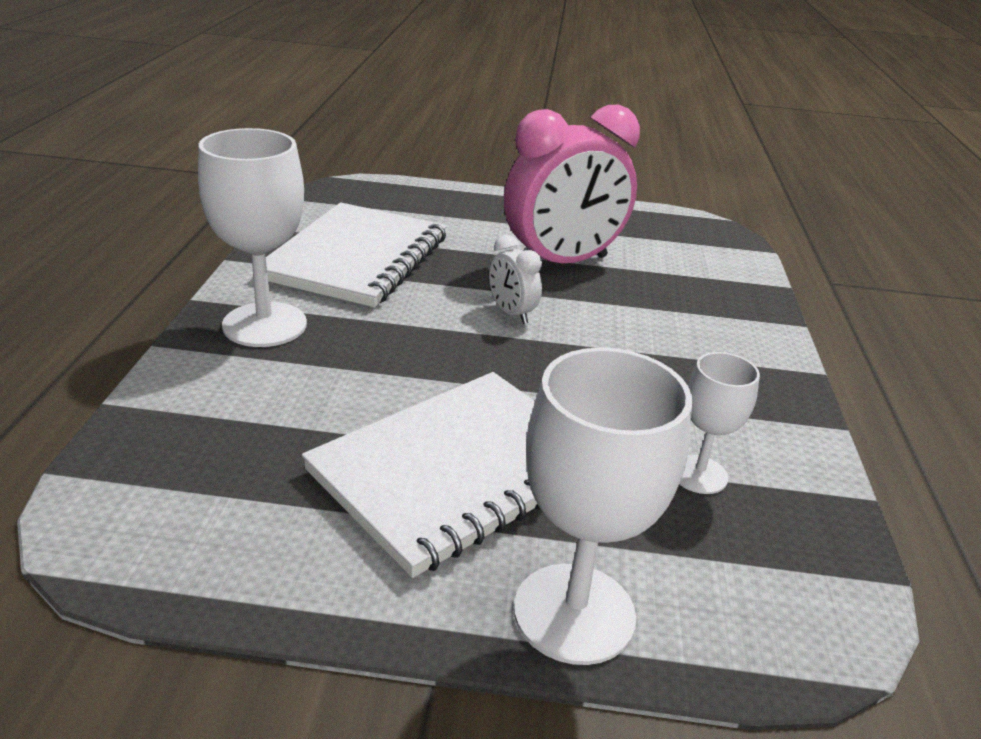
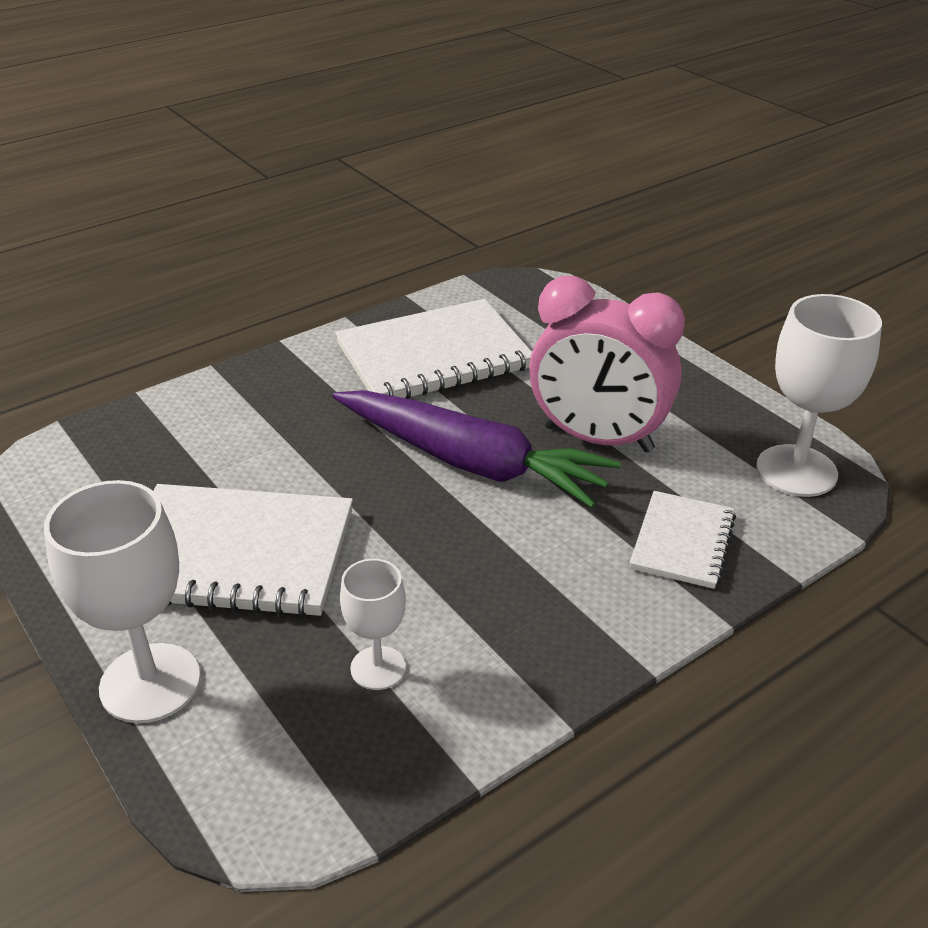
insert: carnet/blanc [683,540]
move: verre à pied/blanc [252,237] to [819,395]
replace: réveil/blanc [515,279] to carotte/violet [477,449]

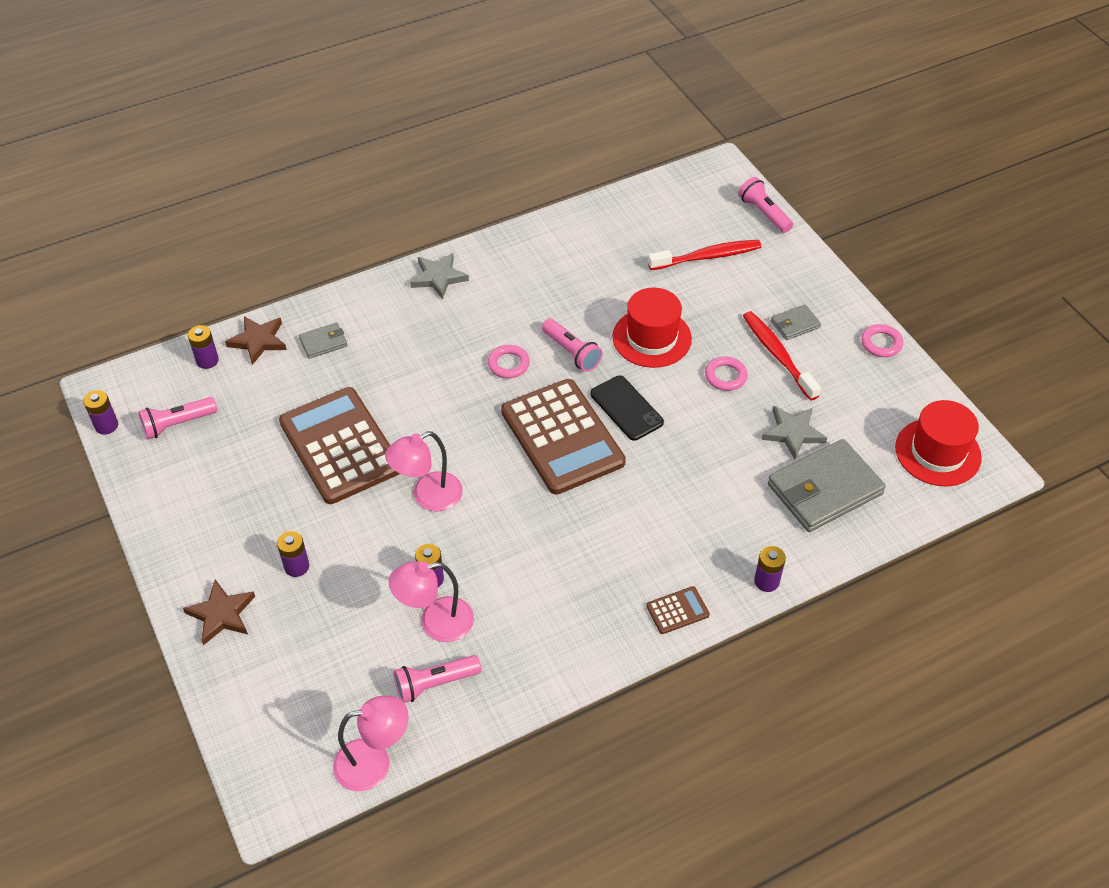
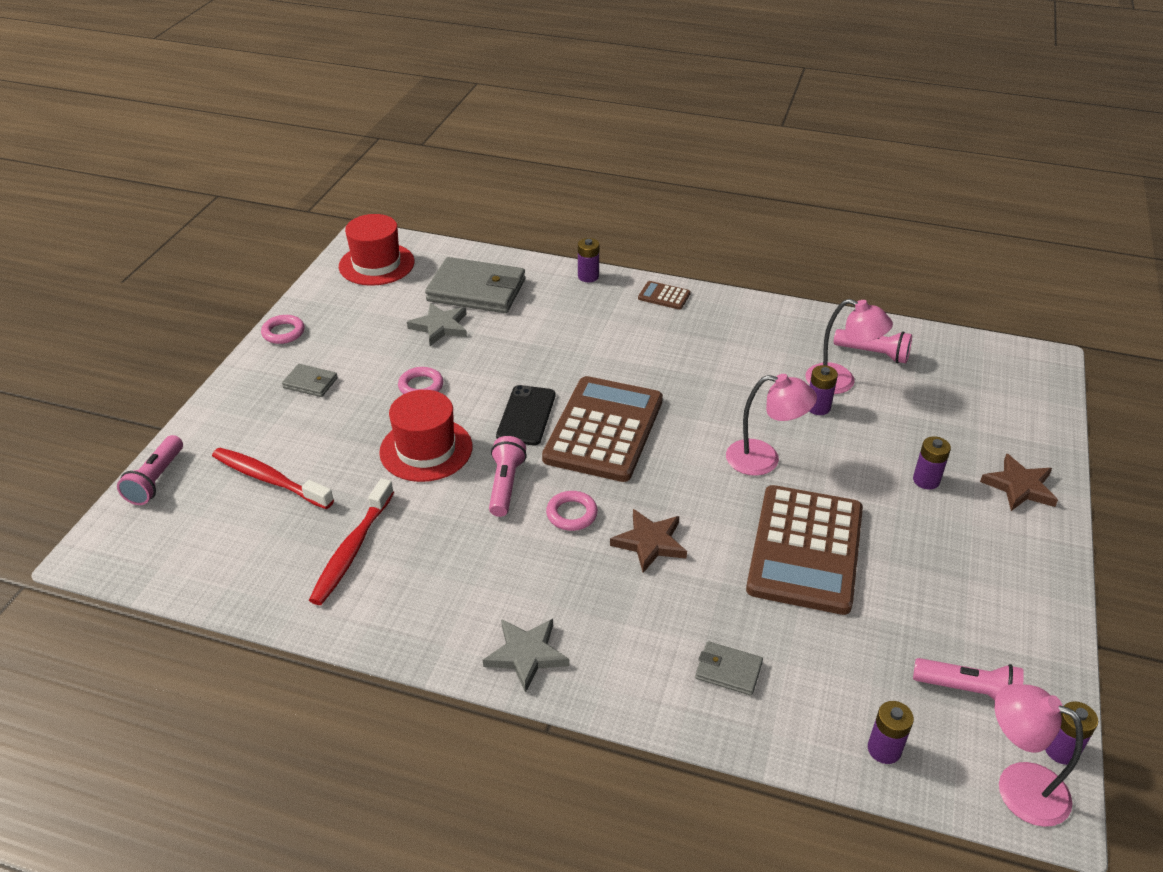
move: brosse à dents/rouge [782,356] to [351,542]; étoile/marron [256,340] to [648,541]; lampe/rose [371,743] to [1039,755]

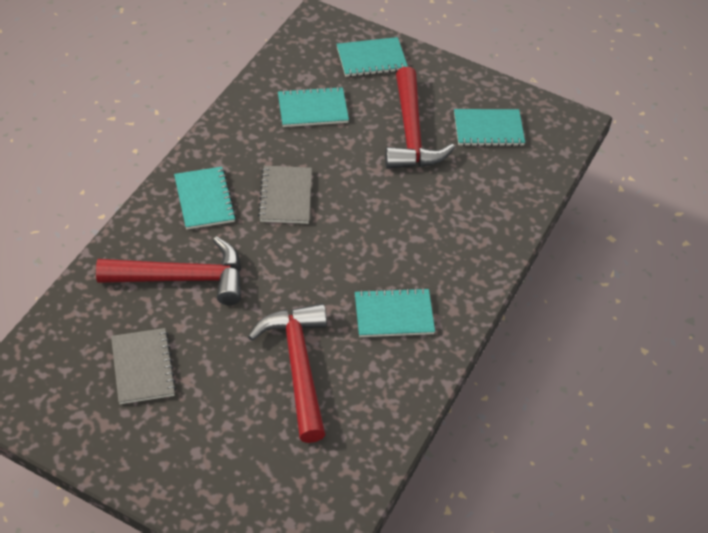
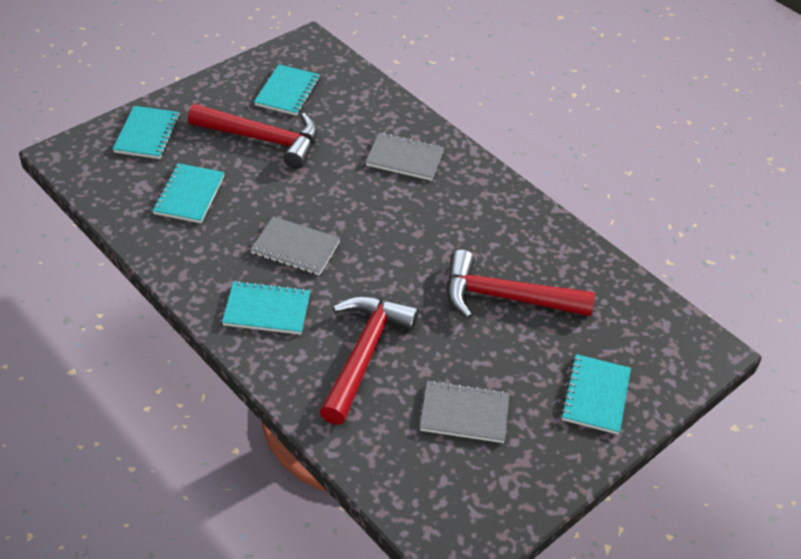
insert: carnet/gris [405,156]
move: carnet/turquoise [395,312] to [596,394]

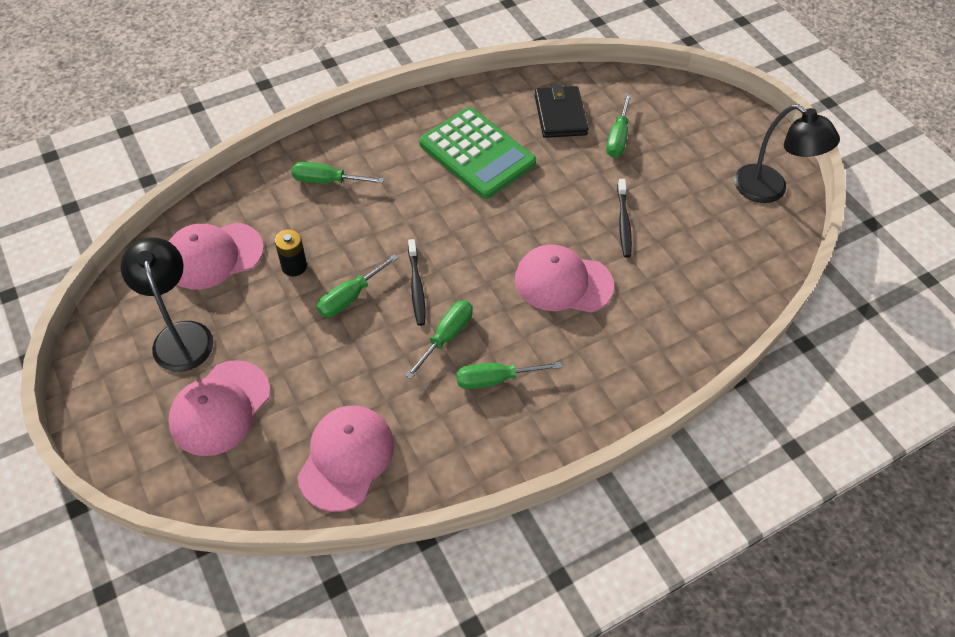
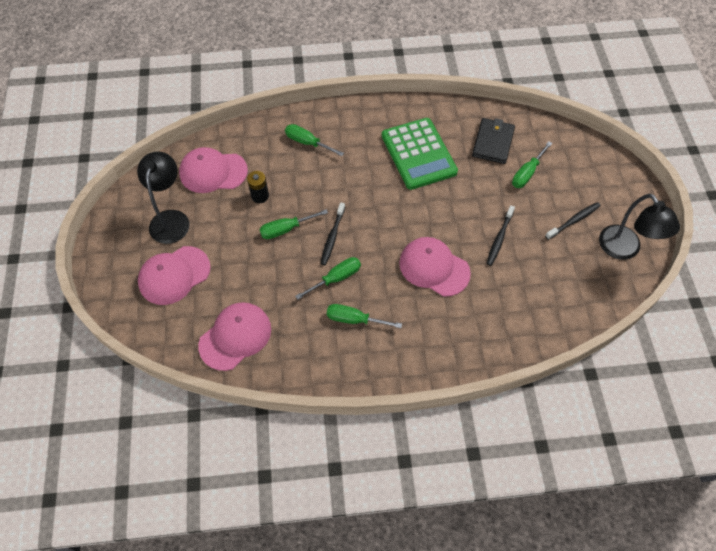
insert: brosse à dents/noir [573,221]

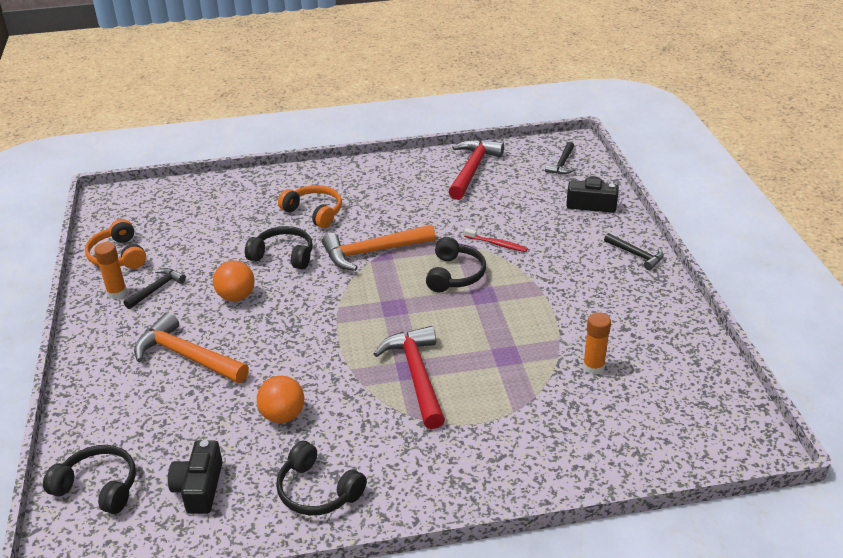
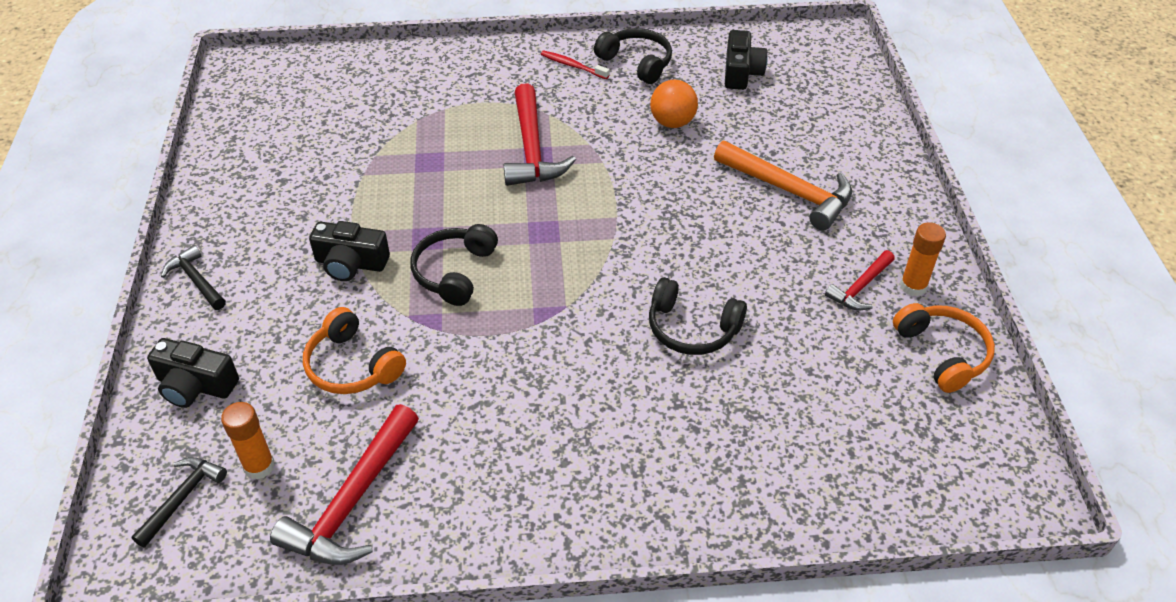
delete: marteau/orange [379,247]; balle/orange [234,281]; casque audio/noir [89,479]
insert: appareil photo/noir [349,251]
move: casque audio/orange [310,206] to [354,350]; brosse à dents/rouge [496,240] to [575,65]; bâton de colle/orange [597,343] to [248,441]
recolor: marteau/noir [155,288] to marteau/rouge [860,280]

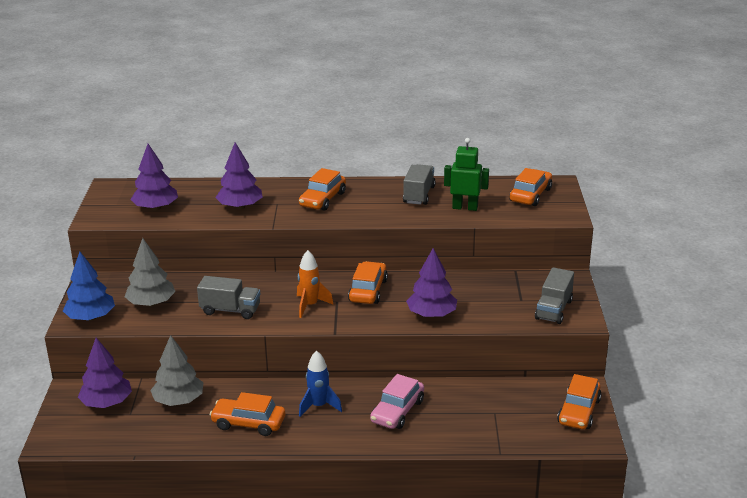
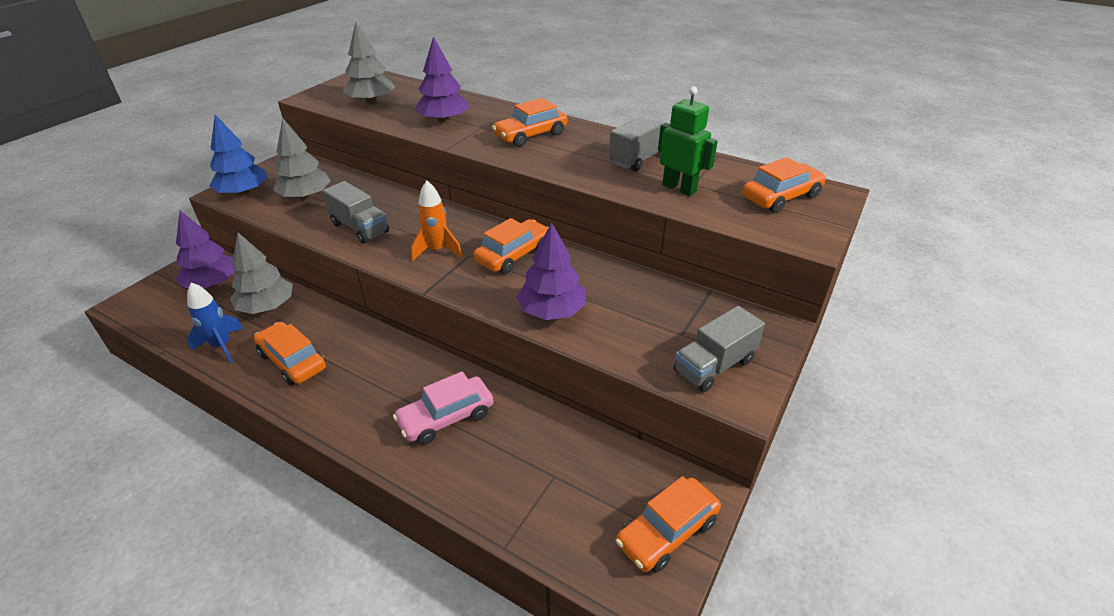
move: fusée/bleu [320,383] to [215,322]
recolor: arbre/violet [154,177] to arbre/gris [369,63]

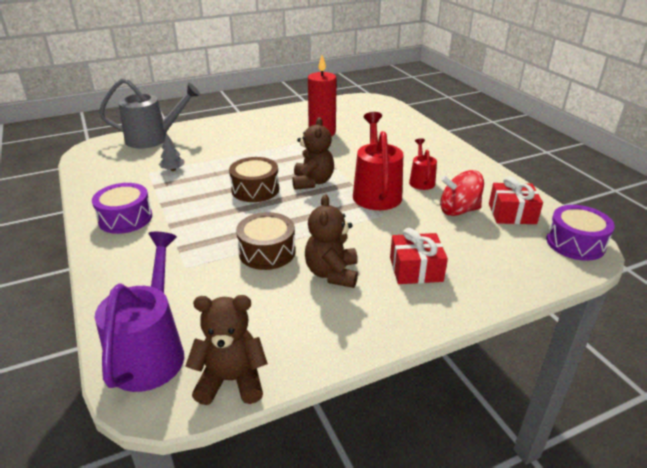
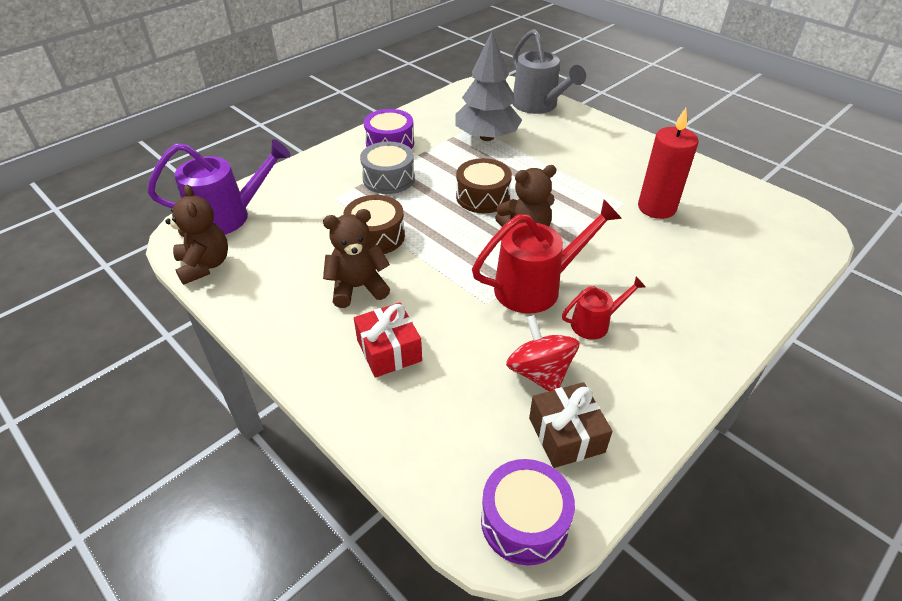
insert: tambour/gris [387,168]
recolor: cadeau/rouge [516,200] to cadeau/marron [570,425]
resize: arbre/gris [172,152] = [488,86] x2.48

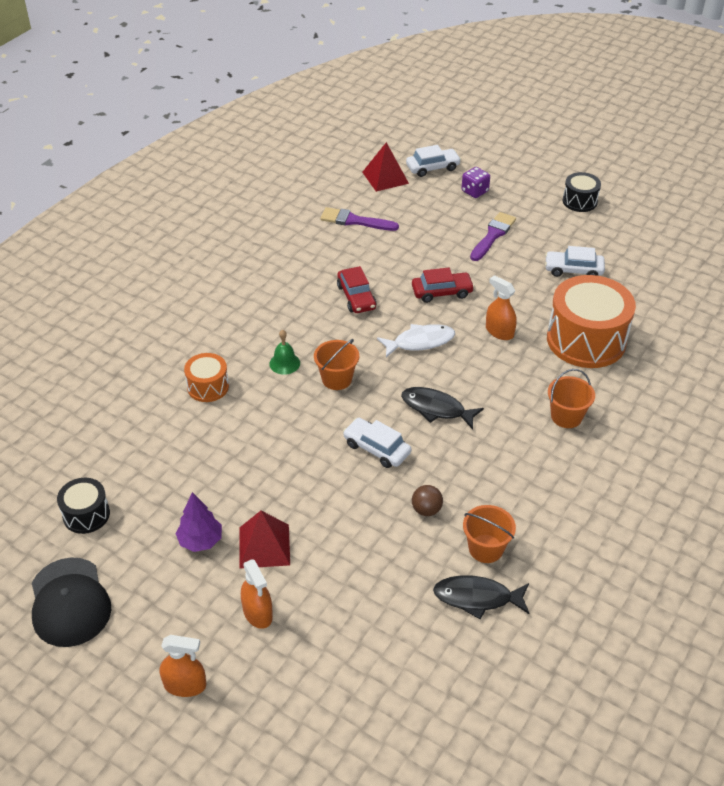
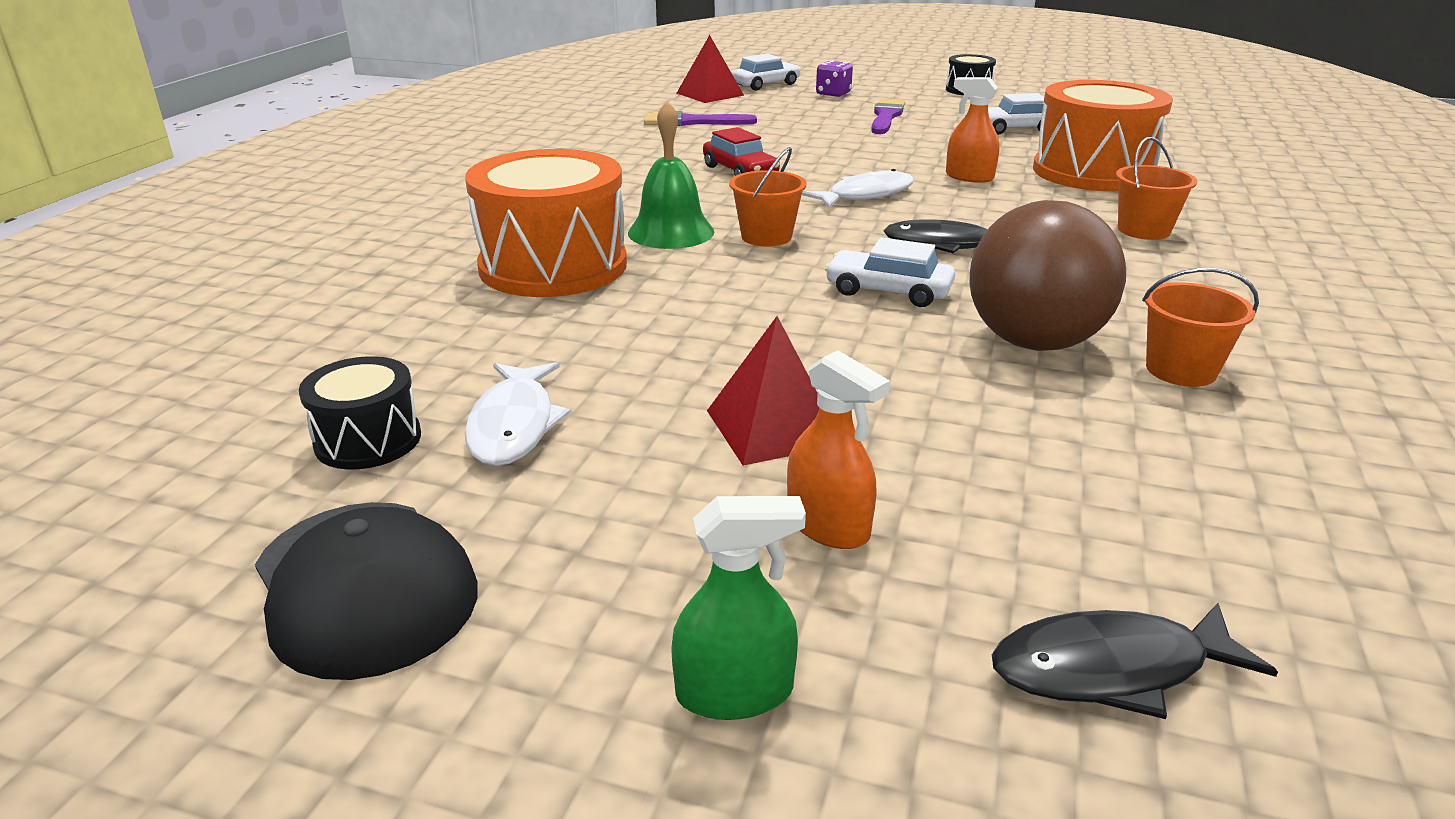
delete: voiture/rouge [443,285]; arbre/violet [199,522]
insert: poisson/blanc [518,414]
move: poisson/noir [481,597] to [1135,661]
recolor: vaporisateur/orange [183,666] to vaporisateur/vert [738,608]
resize: cloche/vert [284,352] = [671,175] x1.66; tambour/orange [206,377] = [546,223] x1.98; balle/marron [427,500] = [1047,275] x2.46

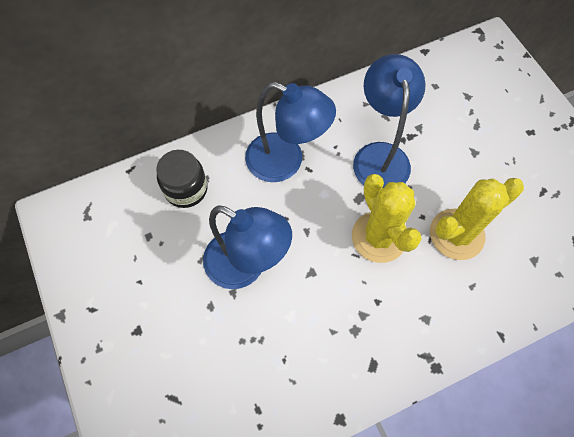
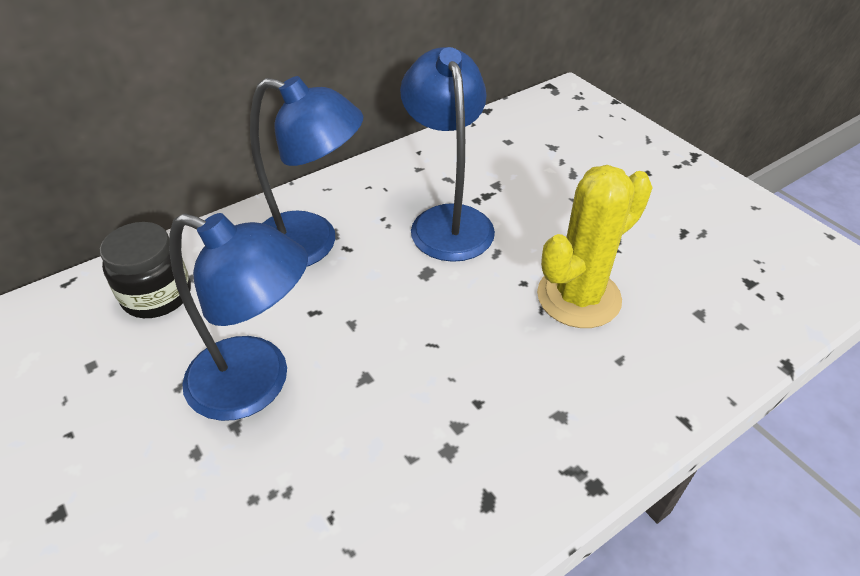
delete: cactus/jaune [387,218]

